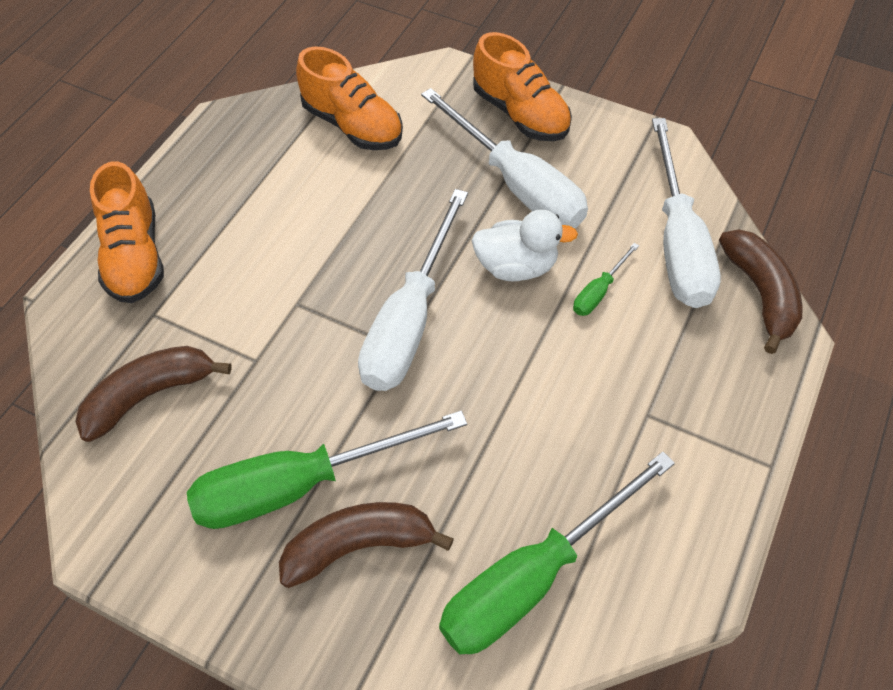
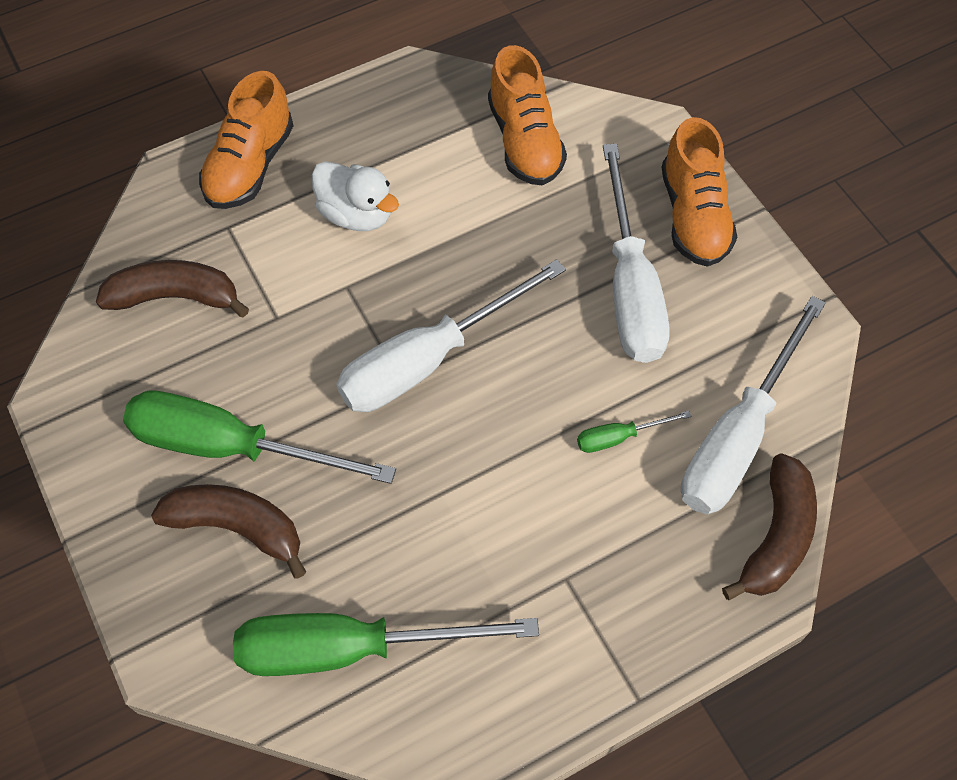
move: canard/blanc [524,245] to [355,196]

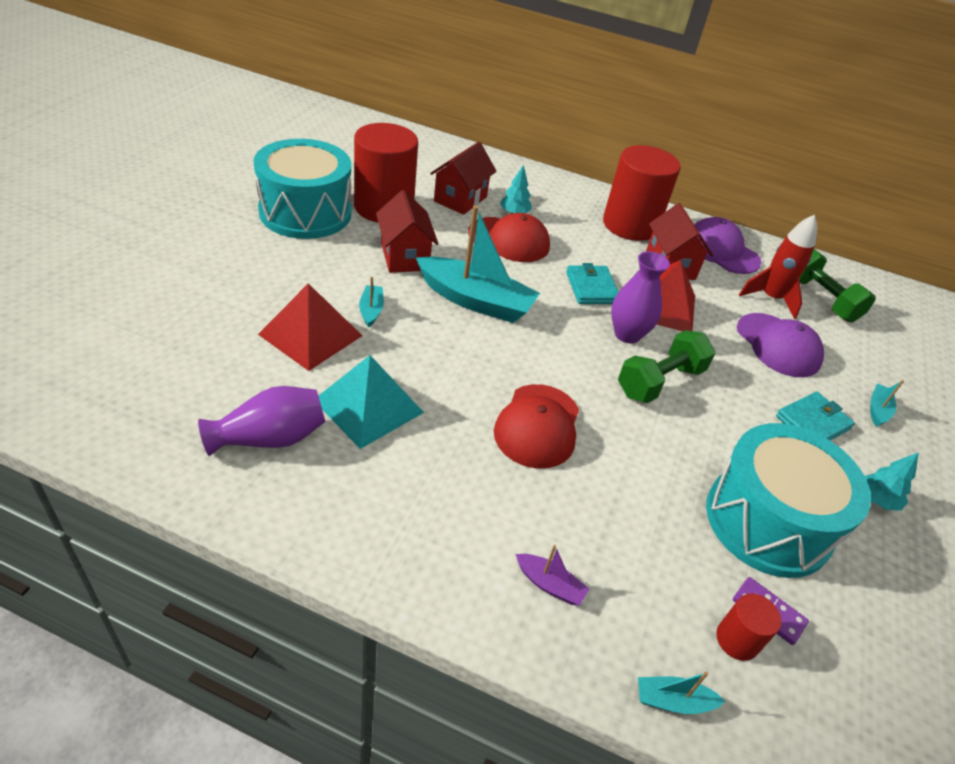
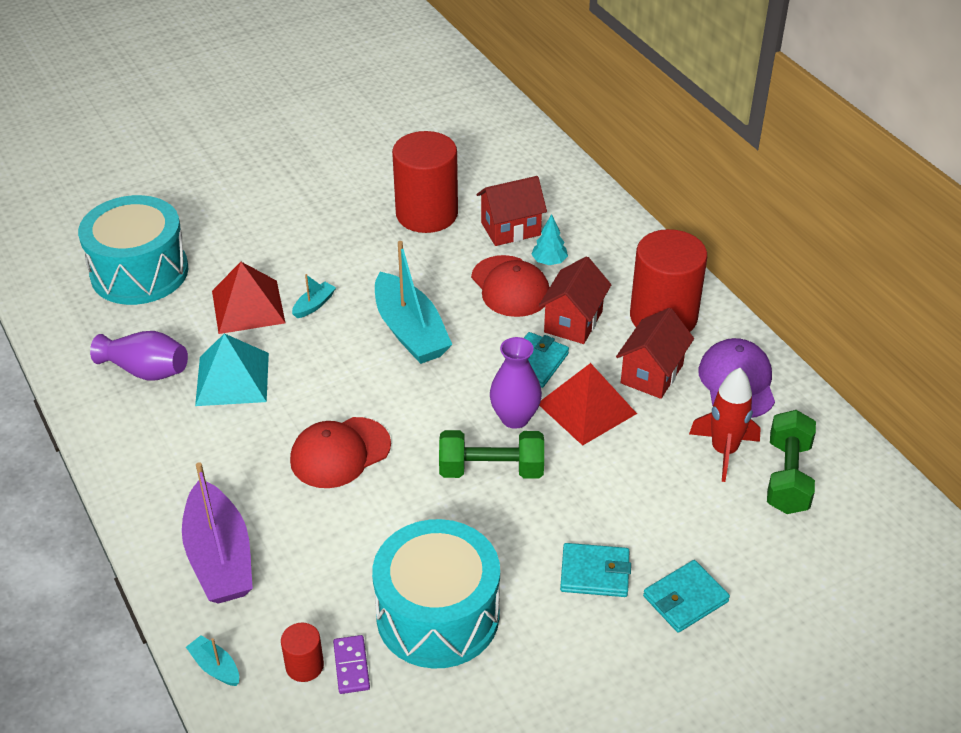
delete: casquette/violet [780,345]; arbre/turquoise [892,481]
move: tambour/turquoise [302,189] to [133,250]; maison/rouge [407,231] to [574,300]
replace: bateau/turquoise [887,403] to portefeuille/turquoise [686,596]
resize: bateau/violet [552,575] = [217,533] x2.31

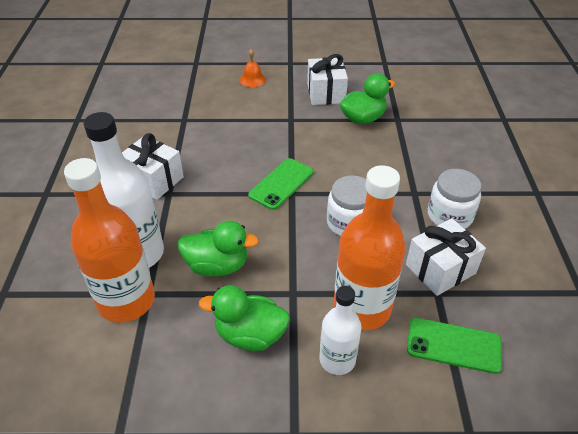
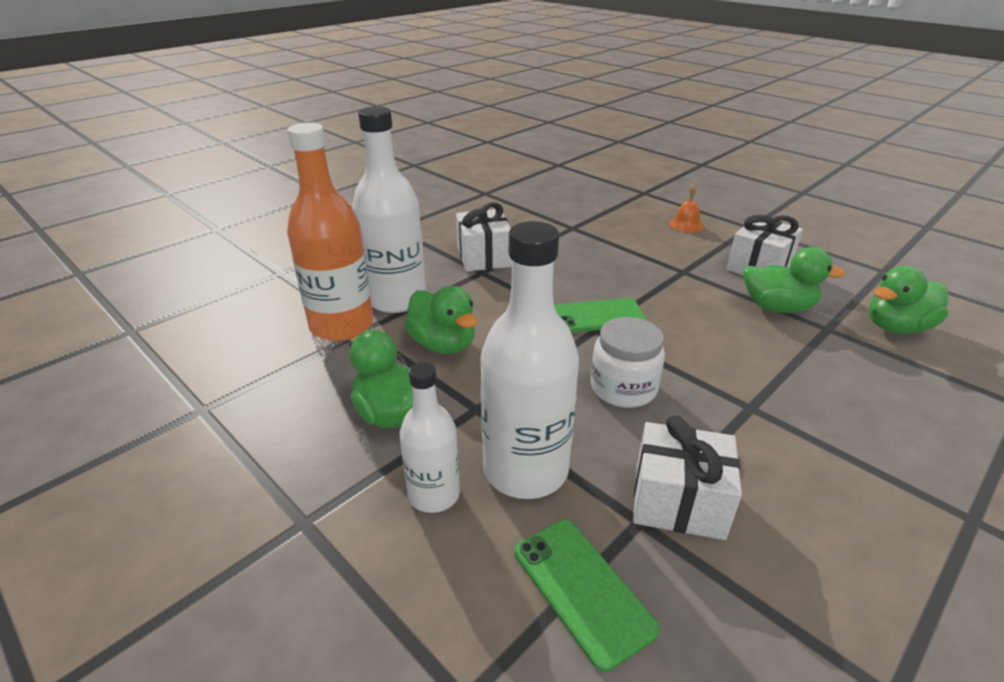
delete: bocal/blanc [454,199]
insert: canard/vert [908,300]
recolor: bouteille/orange [369,247] to bouteille/blanc [530,360]

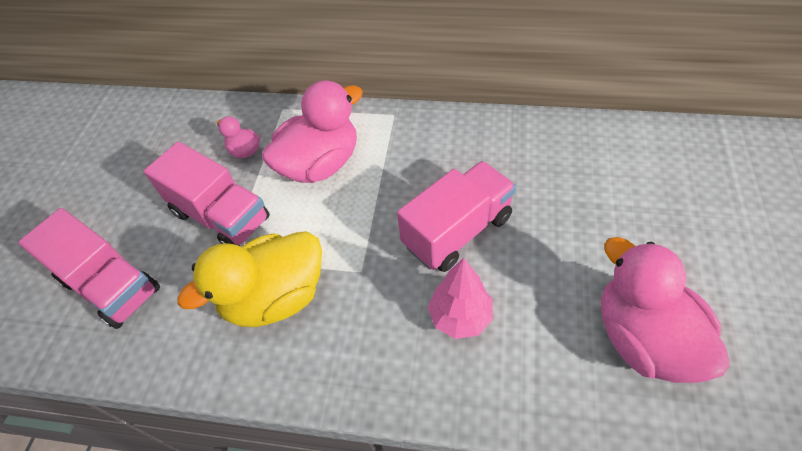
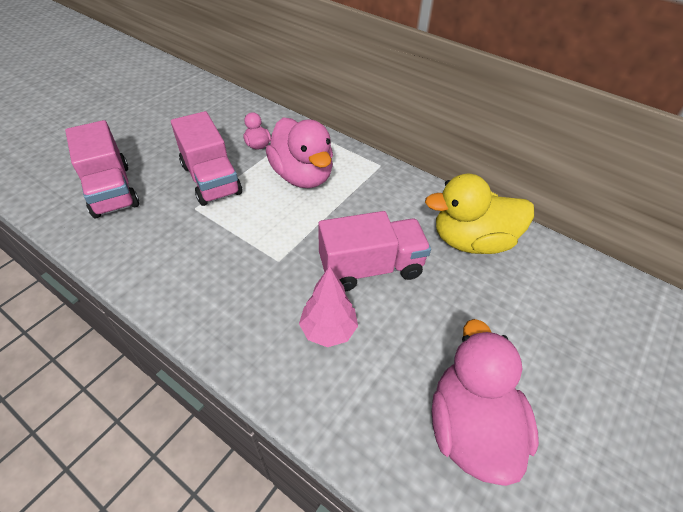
move: canard/jaune [250,279] to [479,213]
rotate: canard/rose [312,131] = [299,152] 75 degrees clockwise

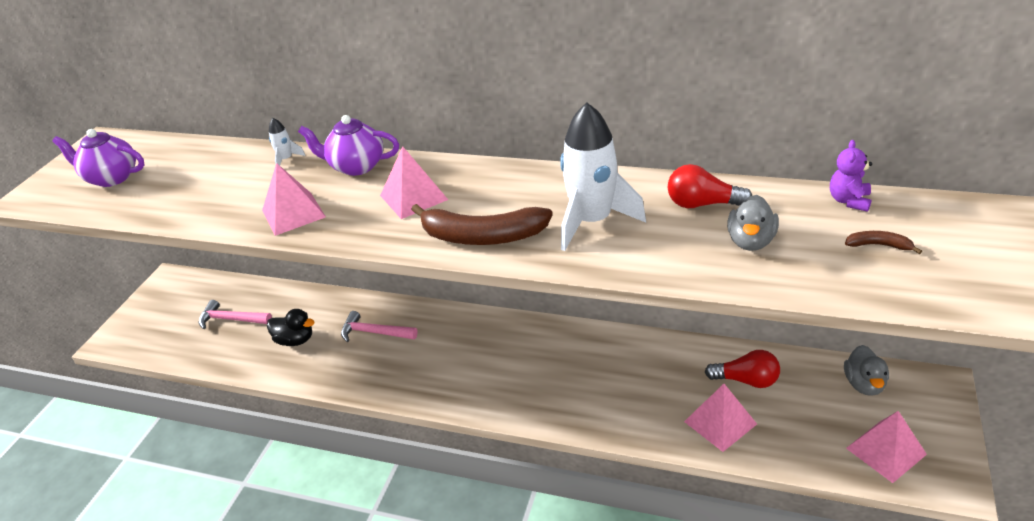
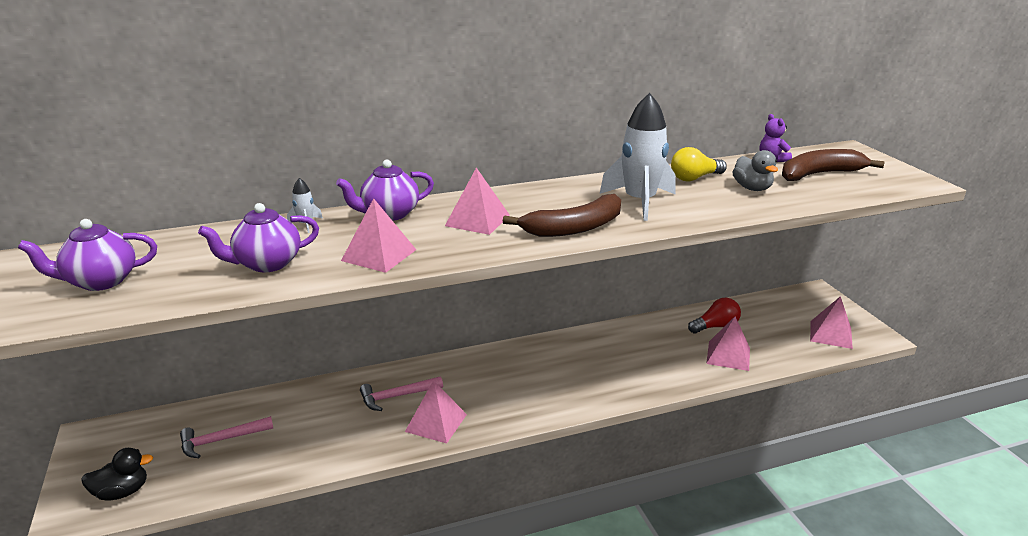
delete: canard/gris [866,370]
insert: théière/violet [258,237]; pyramide/rose [436,412]
move: canard/noir [291,327] to [117,474]
recolor: ampoule/rouge [710,186] to ampoule/jaune [699,164]
resize: banane/marron [883,242] = [833,165] x2.29

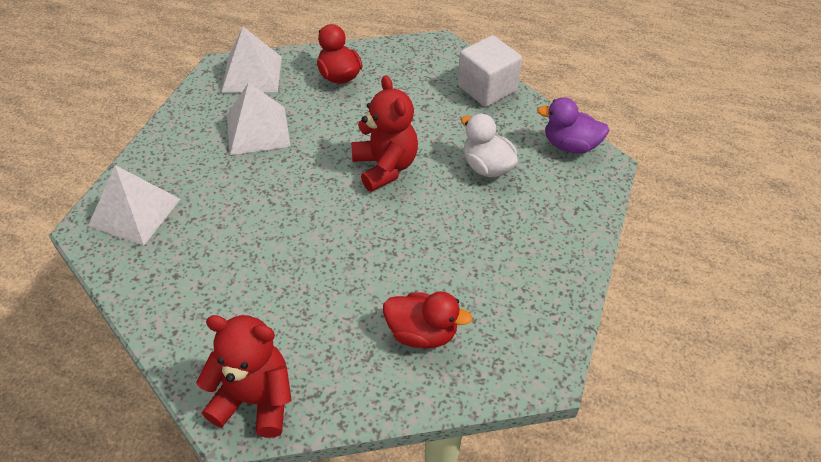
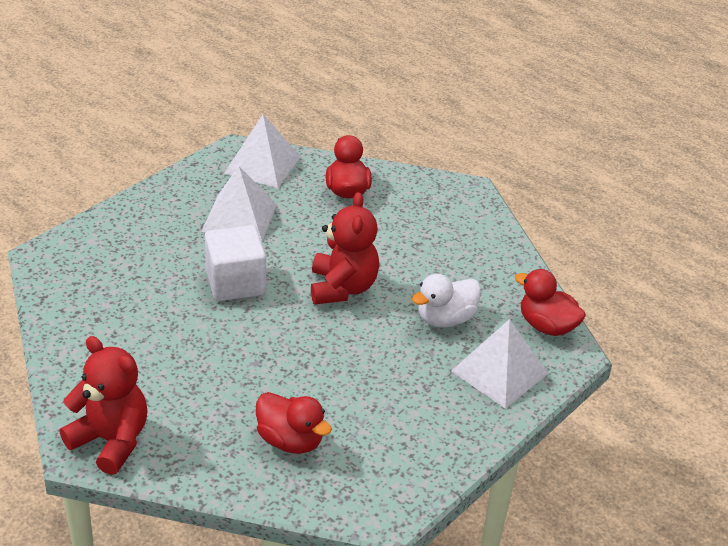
move: cube/blanc [490,71] to [235,263]; pyramide/blanc [134,205] to [500,364]
recolor: canard/violet [573,125] to canard/rouge [550,302]
rotate: canard/blanc [489,145] = [446,301] 105 degrees counterclockwise

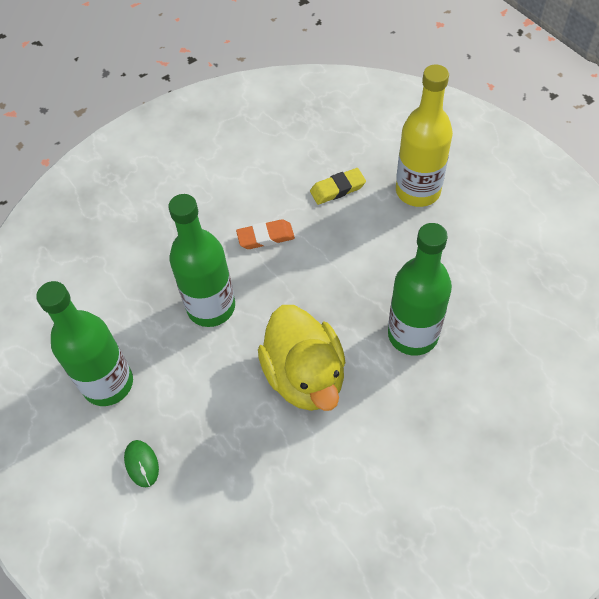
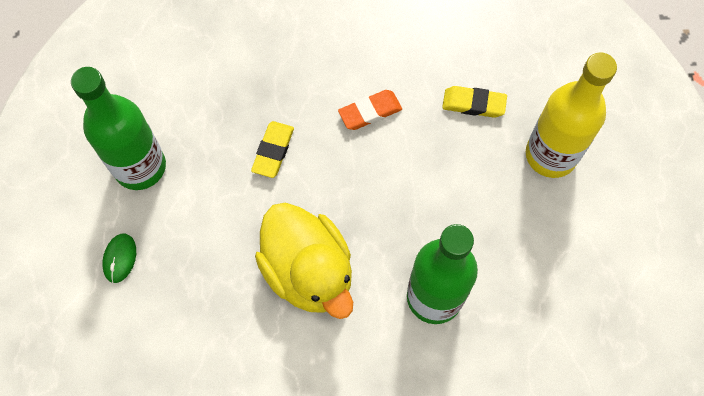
replace: bouteille/vert [201,260] to gomme/jaune [272,149]
rotate: gomme/orange [265,234] = [370,110] 45 degrees counterclockwise; canard/jaune [302,358] = [304,261] 45 degrees counterclockwise

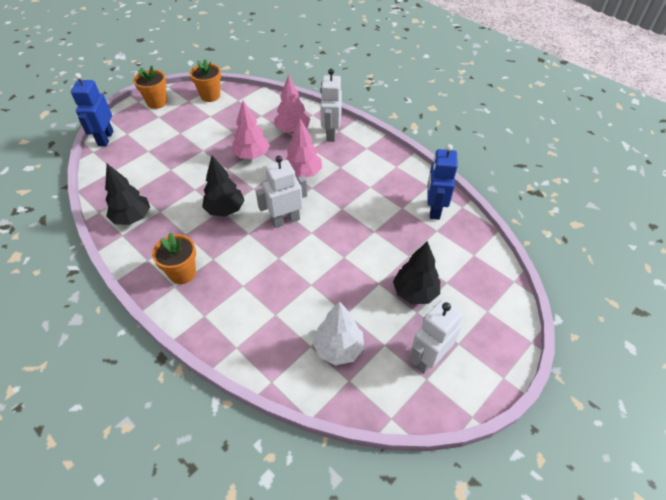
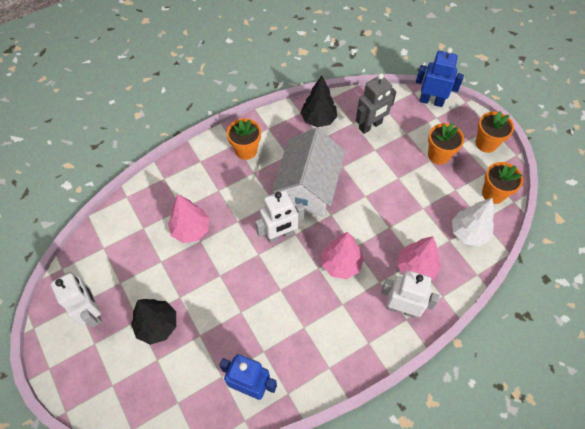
insert: robot/gris [376,103]; pot de fleurs/orange [446,144]
move: arbre/rose [251,130] to [189,218]; arbre/blanc [338,333] to [473,222]
replace: arbre/noir [223,186] to maison/blanc [308,172]
rotate: robot/blanc [281,192] = [279,216] 75 degrees clockwise

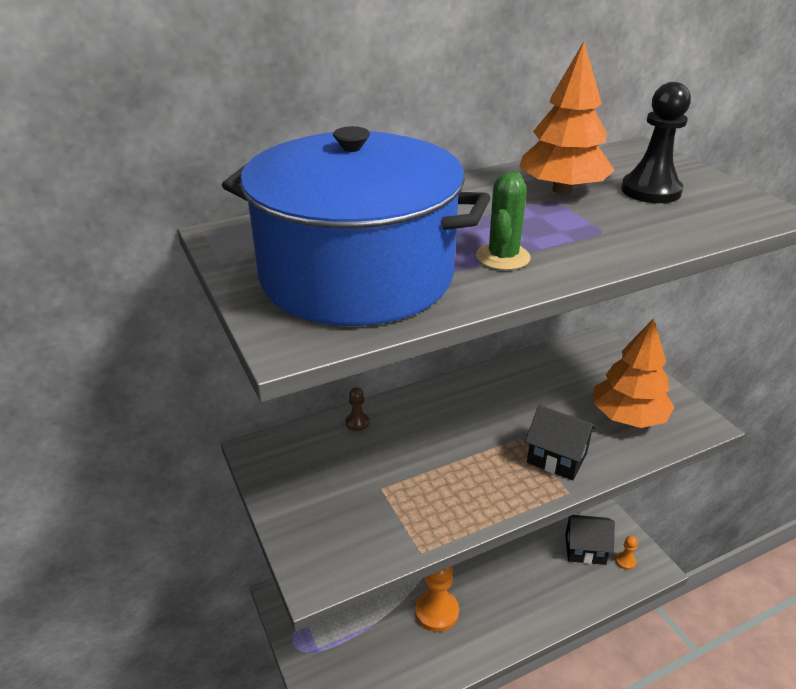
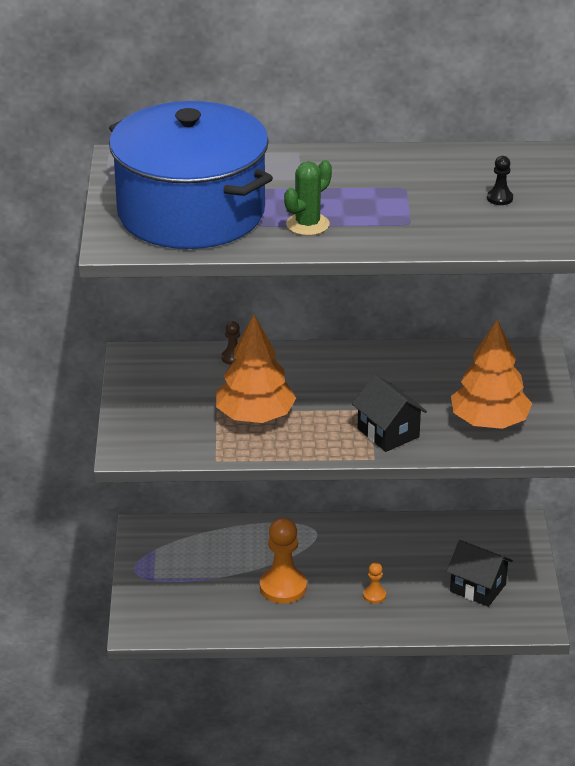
move: arbre/orange [567,118] to [256,368]; pion/orange [626,553] to [374,583]
resize: pion/noir [656,142] = [500,180] x0.48

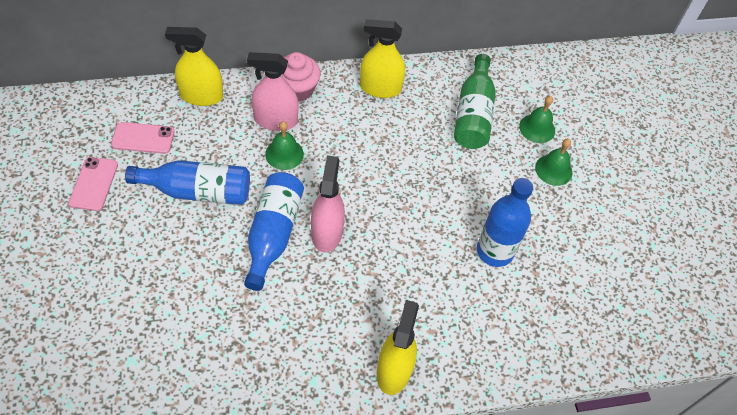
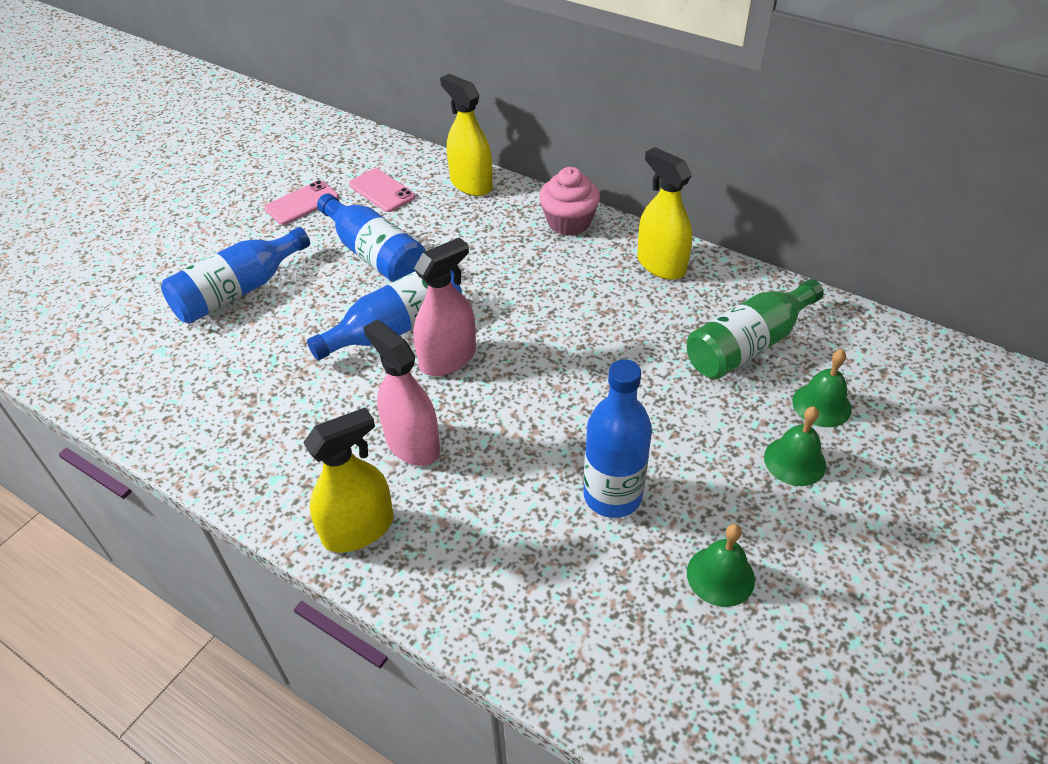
insert: bouteille/bleu [235,275]
move: vaporisateur/rose [272,91] to [402,393]; cloche/vert [284,145] to [721,565]

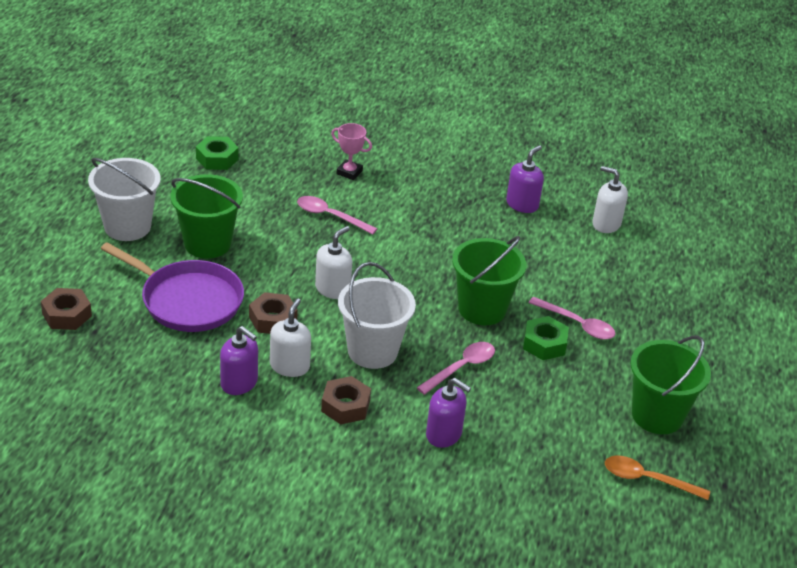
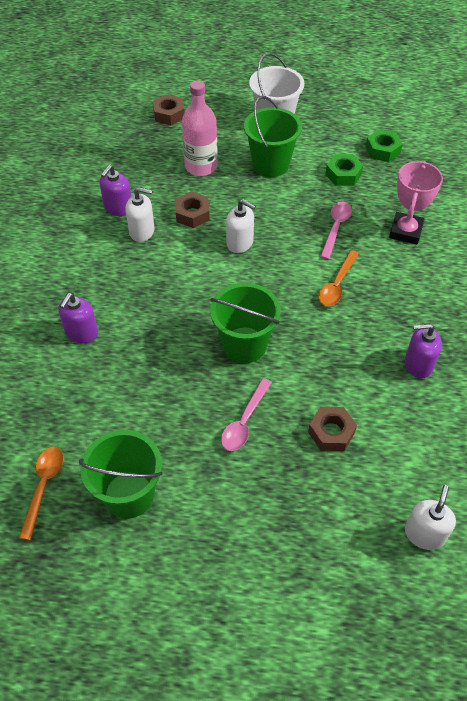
delete: seau/blanc [377,315]; cuillère/rose [456,368]
insert: cuillère/orange [338,278]
move: distributeur de savon/blanc [610,199] to [430,517]; écrou/vert [546,338] to [344,170]; écrou/marron [346,400] to [332,429]
replace: poêle/violet [172,287] to bouteille/rose [199,128]
rotate: distributeur de savon/violet [525,179] = [423,351] 150 degrees clockwise
resize: trophée/rose [351,151] = [416,202] x1.59

